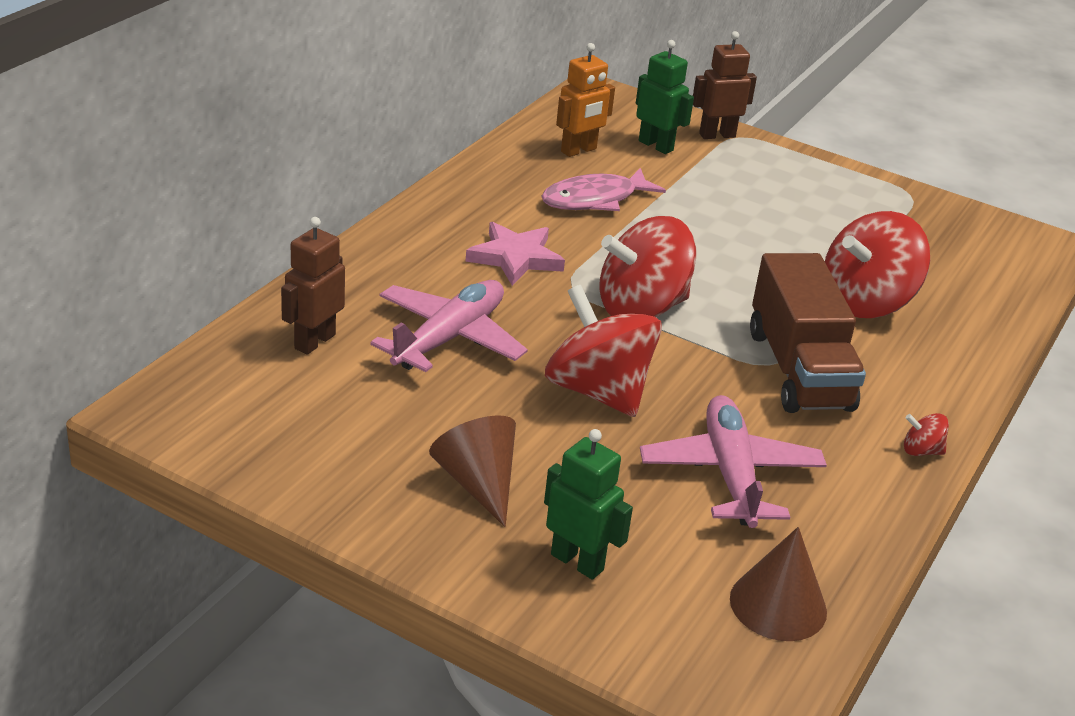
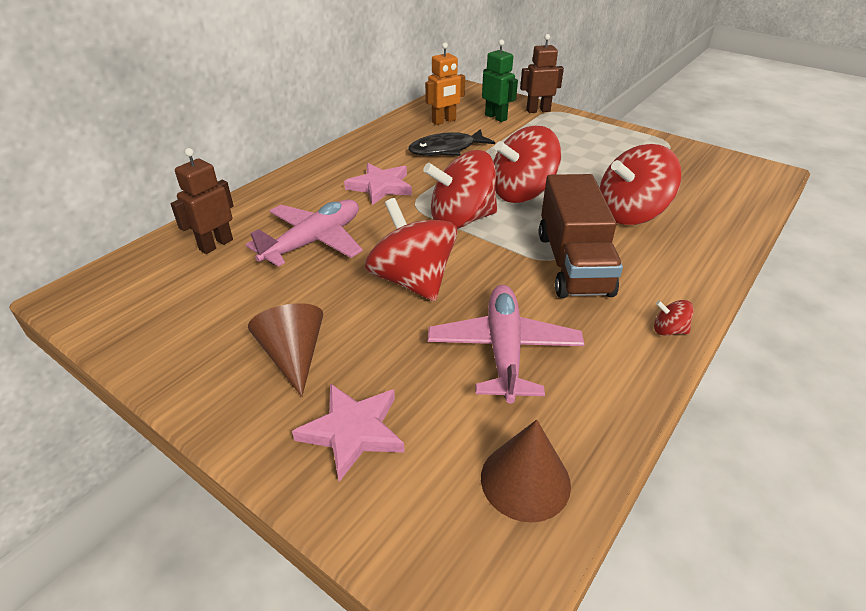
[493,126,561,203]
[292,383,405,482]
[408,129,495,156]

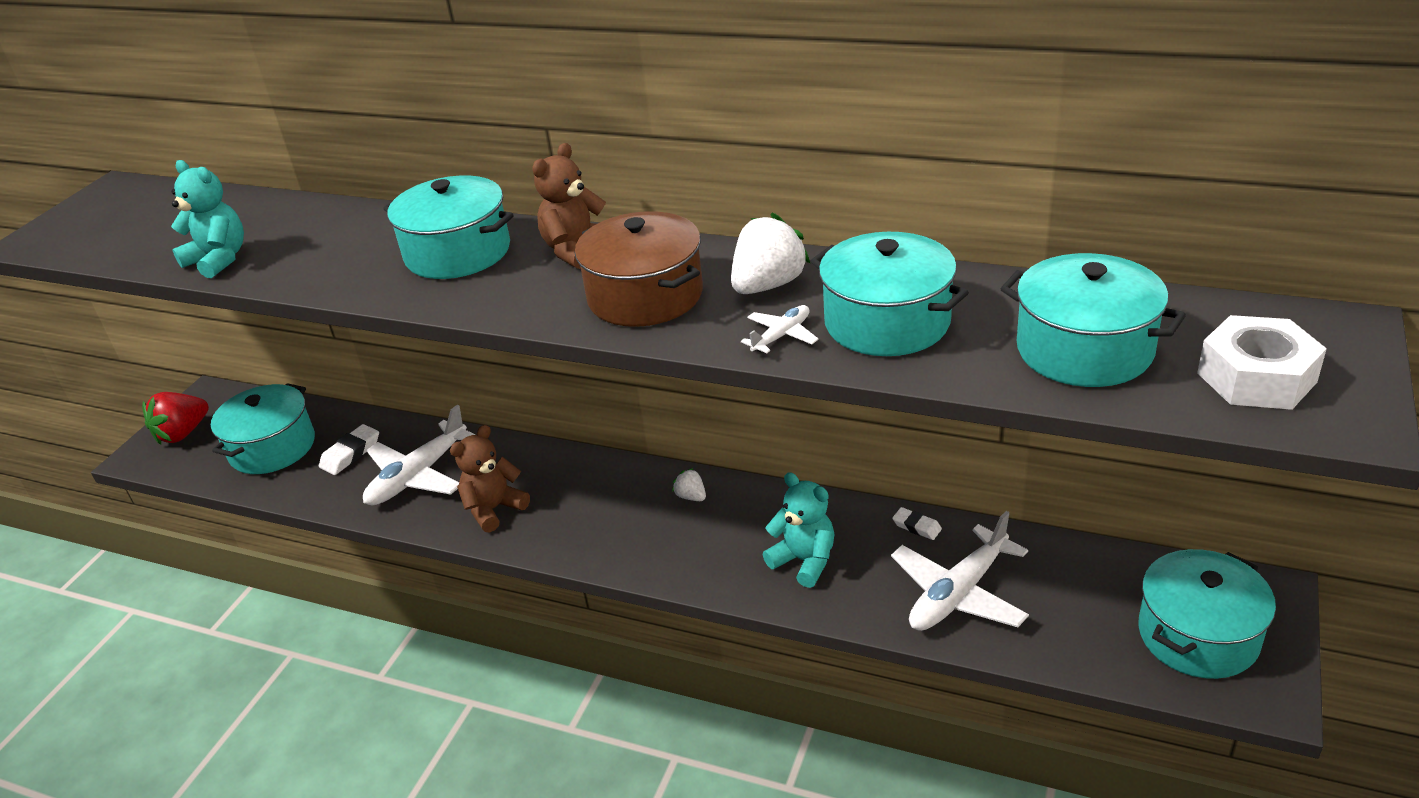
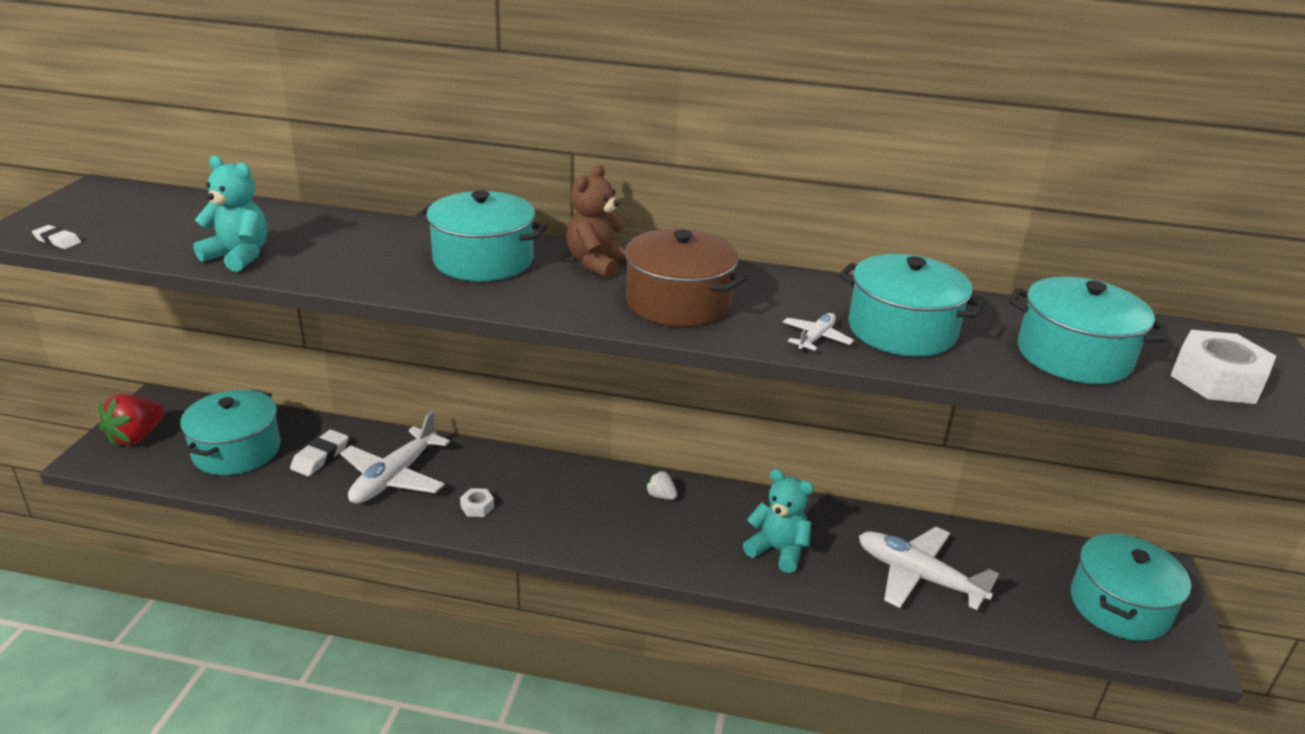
[731,213,811,294] (first image)
[32,225,81,249]
[460,488,494,517]
[859,526,999,610]

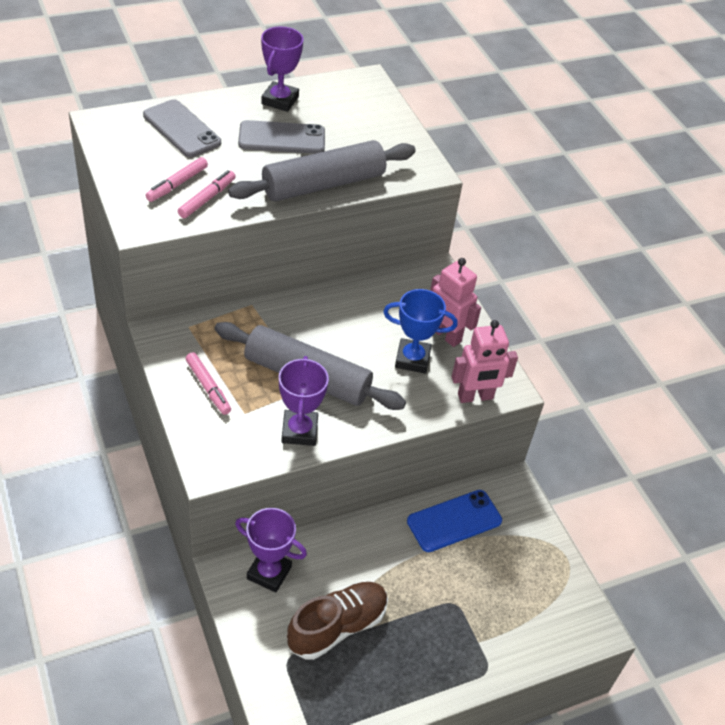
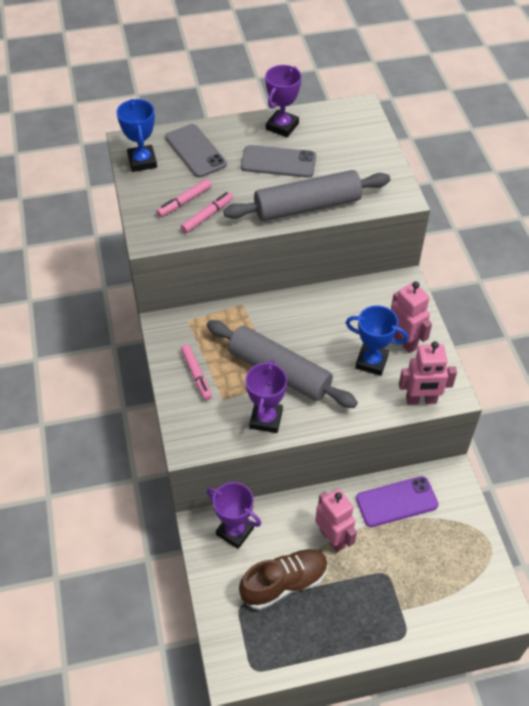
[117,99,157,172]
[315,489,357,552]
[356,476,438,527]

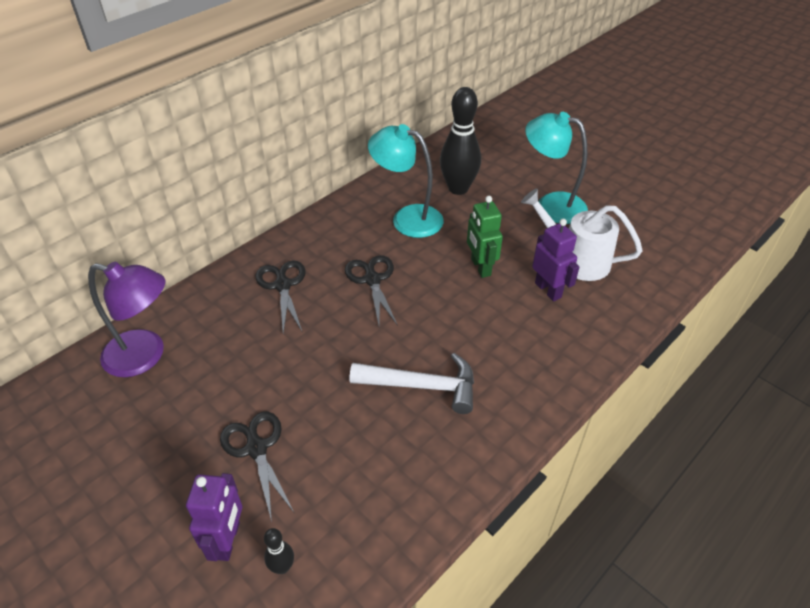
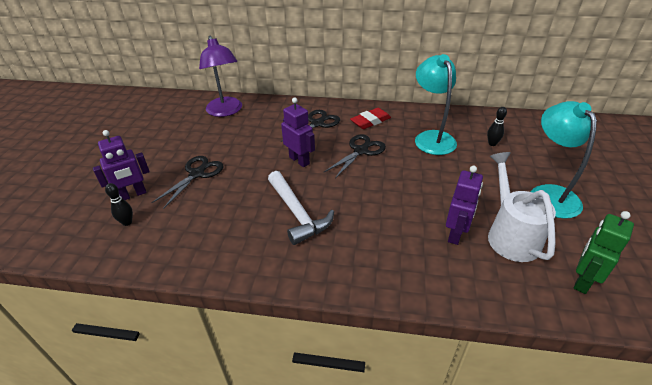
[281,98,315,167]
[350,108,391,129]
[574,211,634,294]
[487,107,507,146]

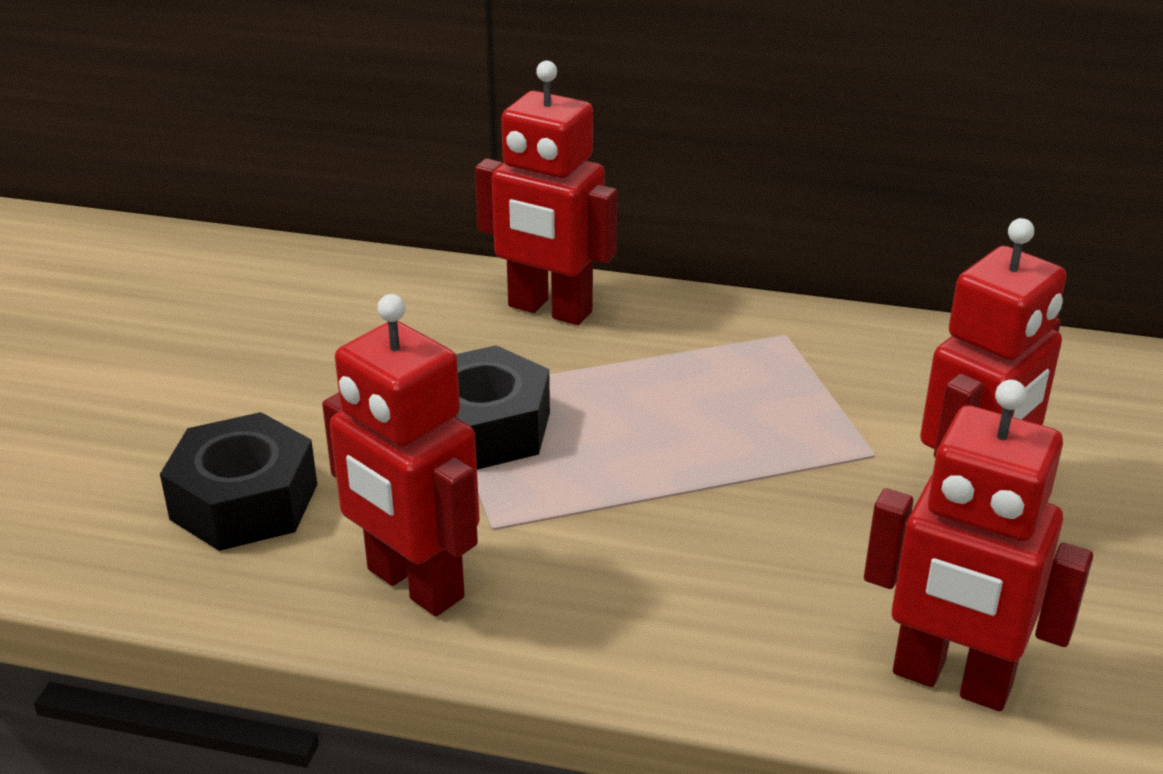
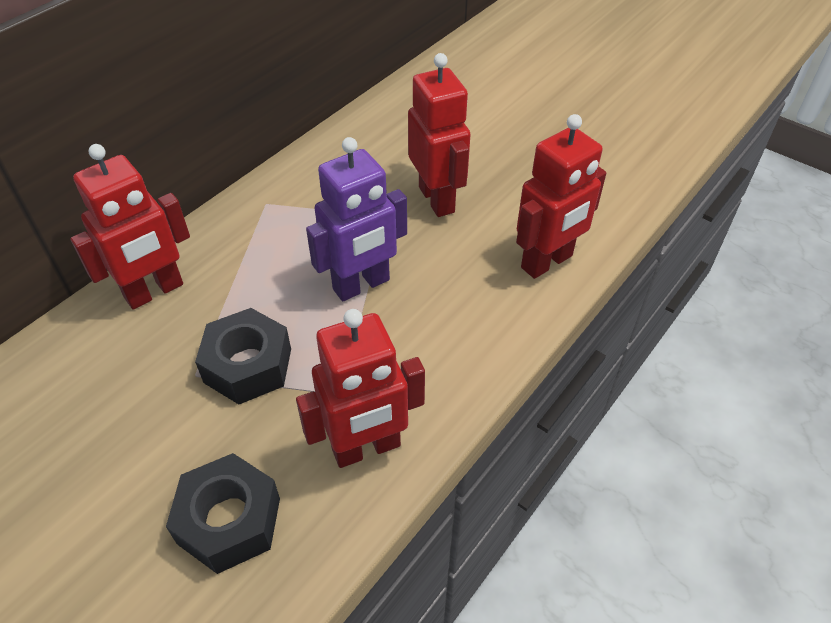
[306,137,407,301]

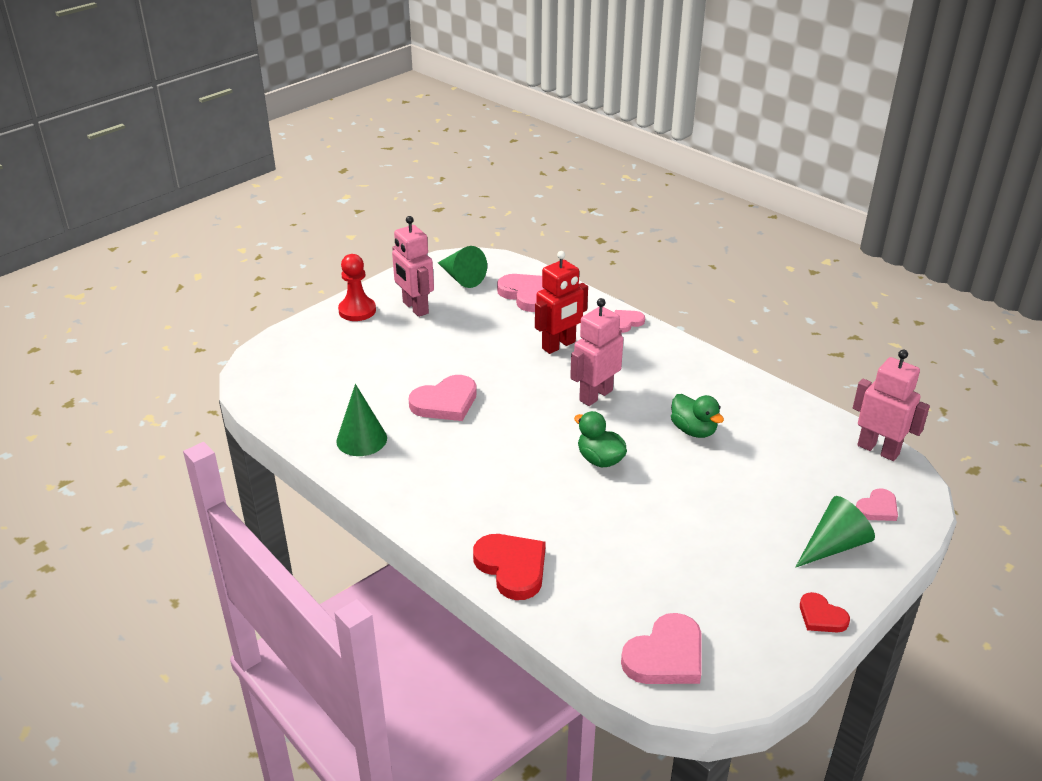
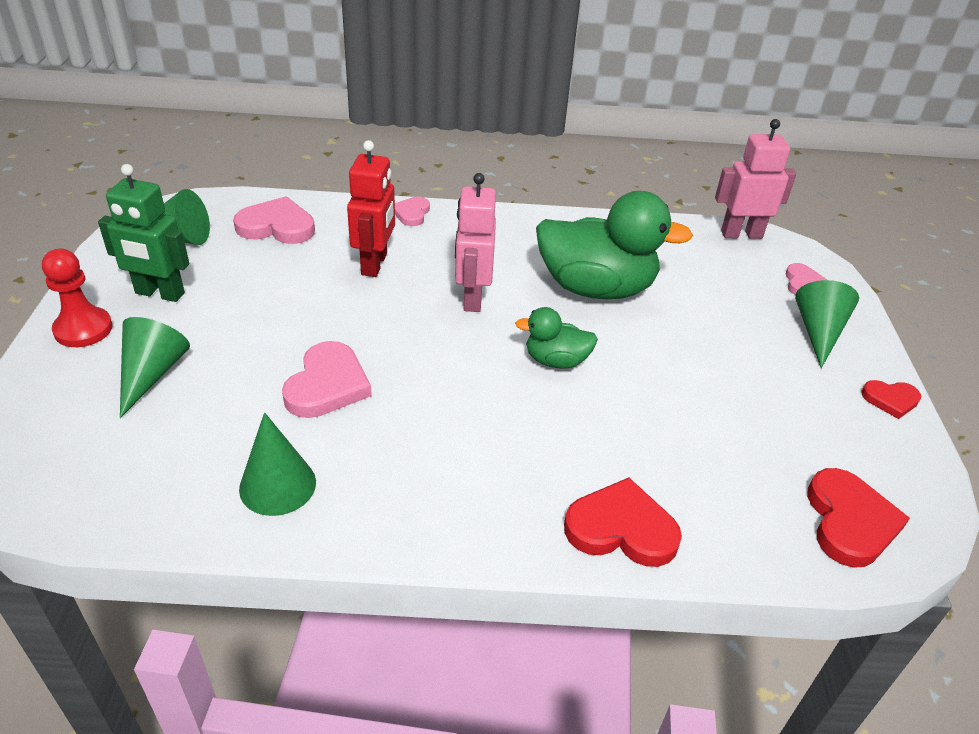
[120,317,190,418]
[98,164,189,302]
[807,468,910,568]
[536,191,693,299]

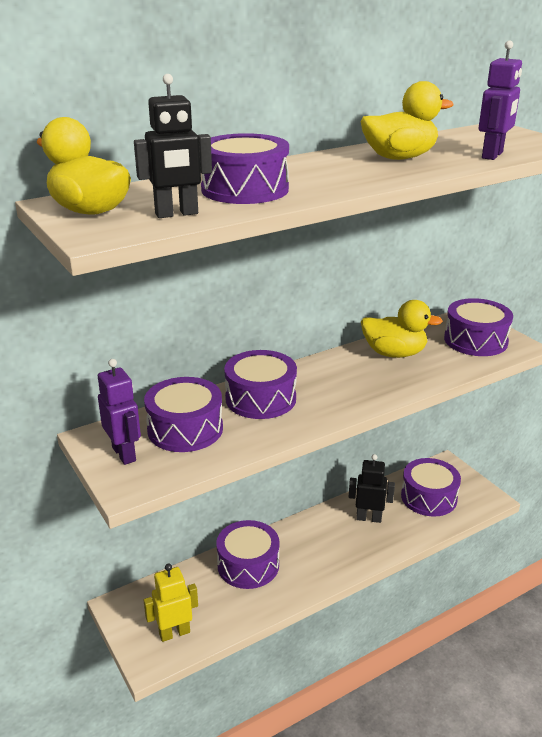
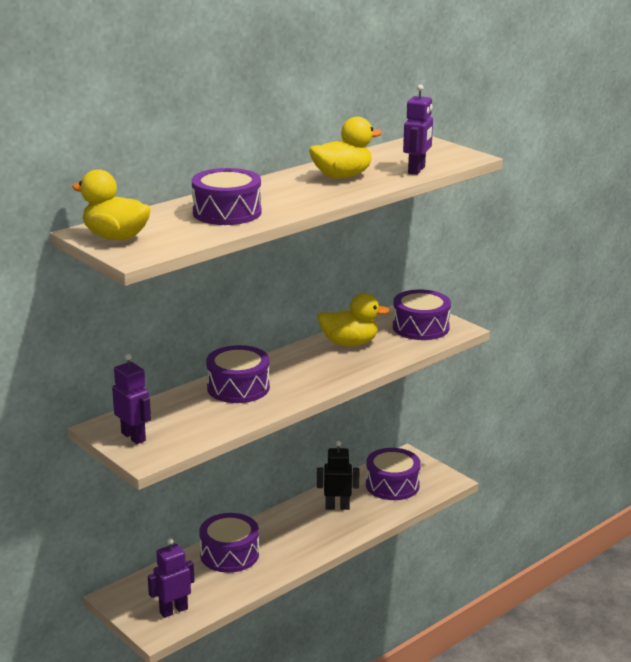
[134,74,212,218] (first image)
[144,377,223,452] (first image)
[148,538,195,618]

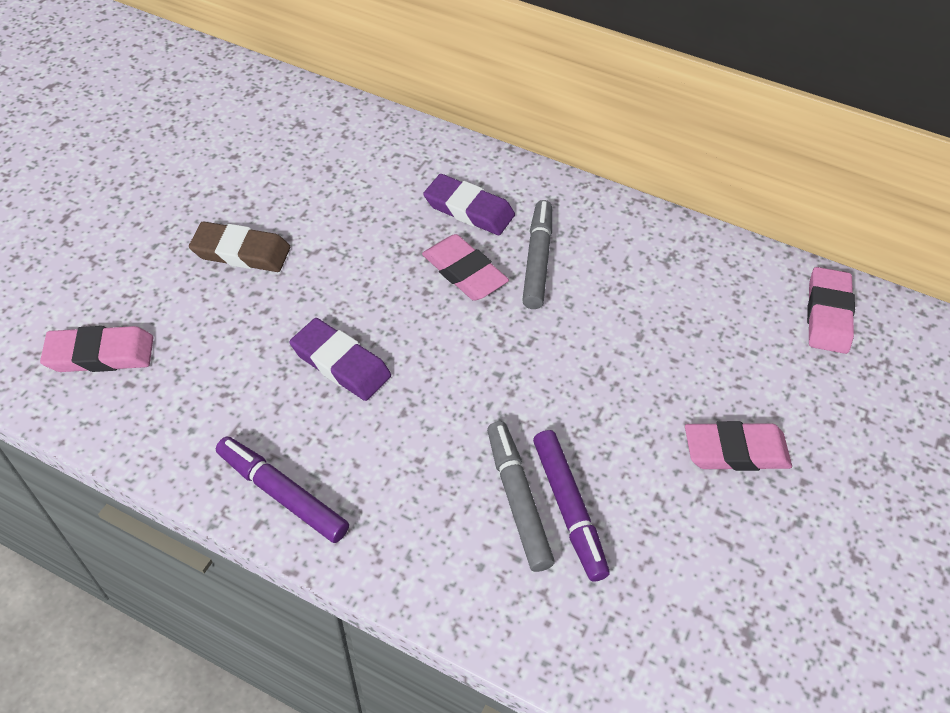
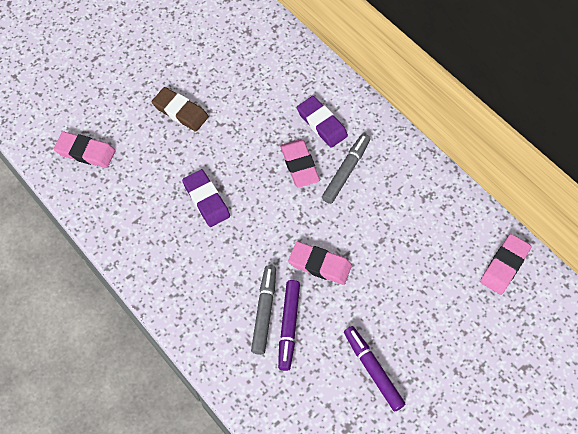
[344,326,405,412]
[288,241,352,285]

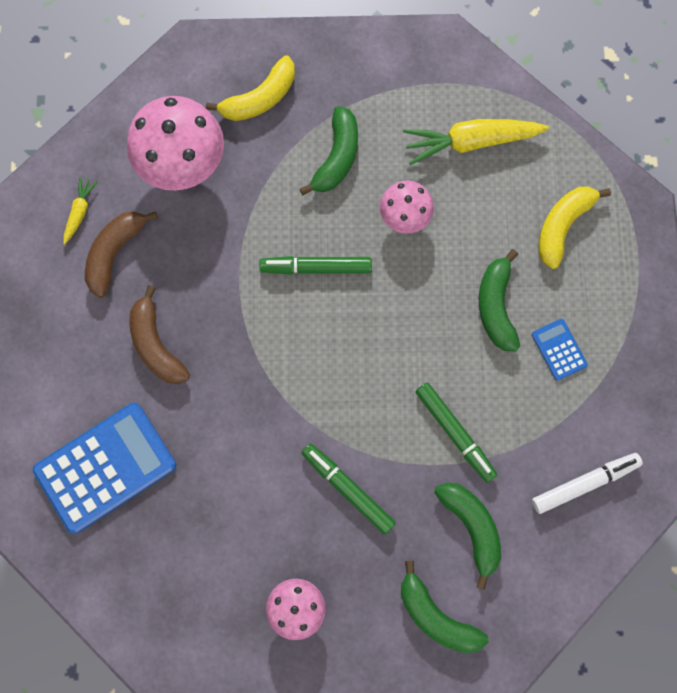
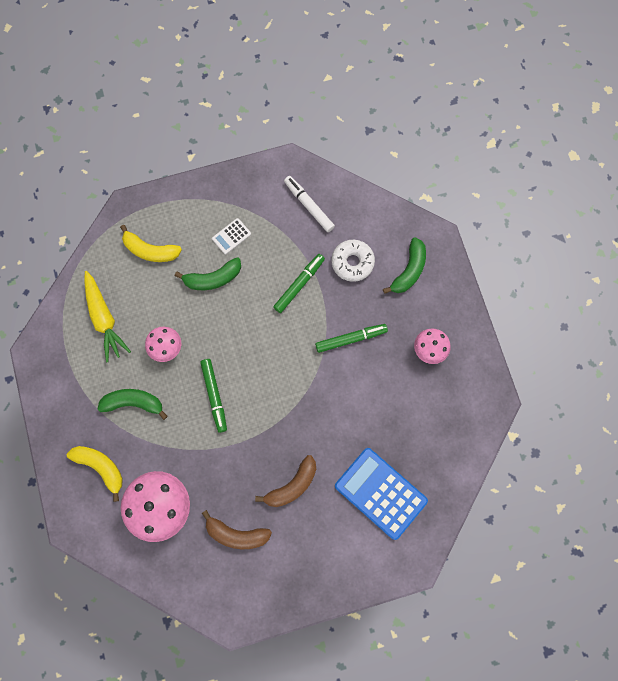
[63,176,98,245] (first image)
[331,240,375,282]
[212,218,251,254]
[315,324,388,353]

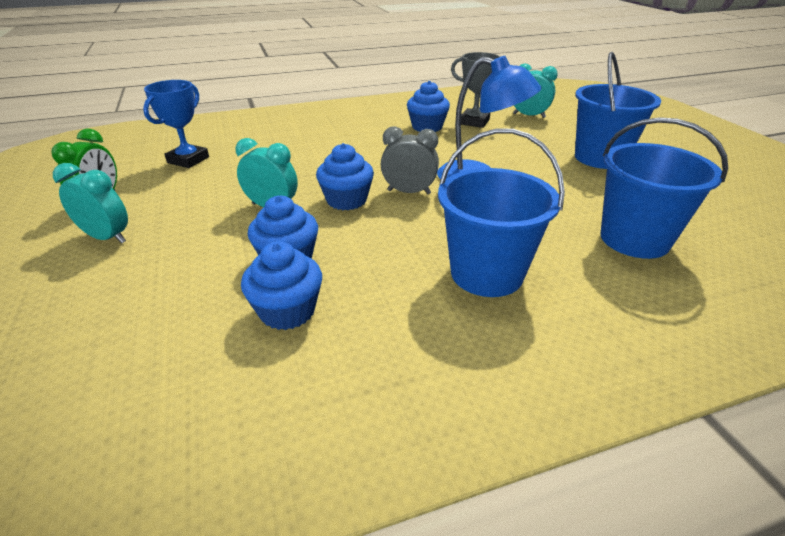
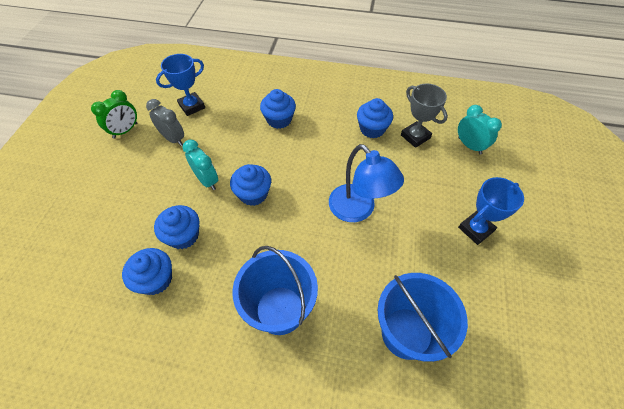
[53,163,128,243] (first image)
[260,89,296,129]
[146,99,184,146]
[458,177,524,245]

